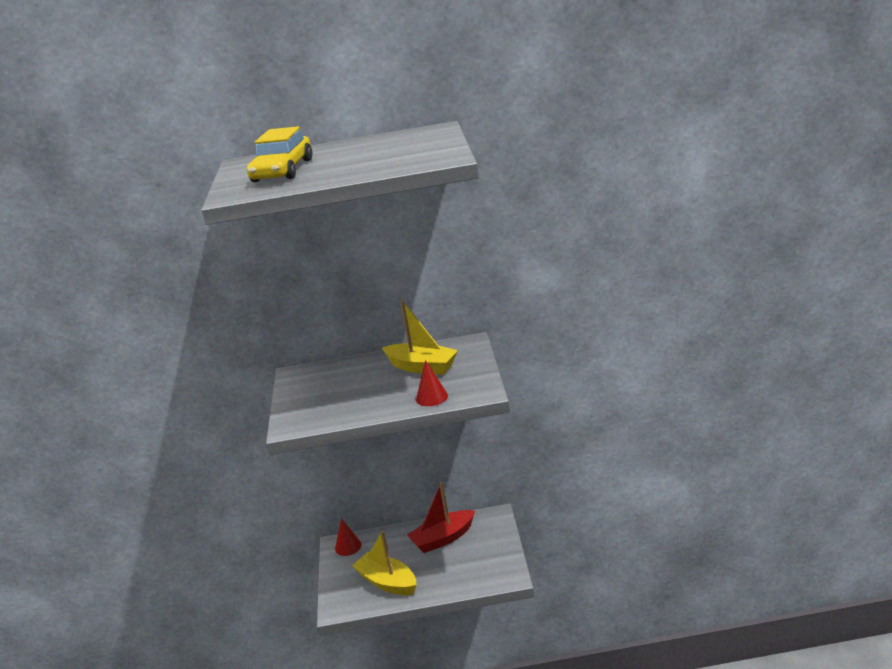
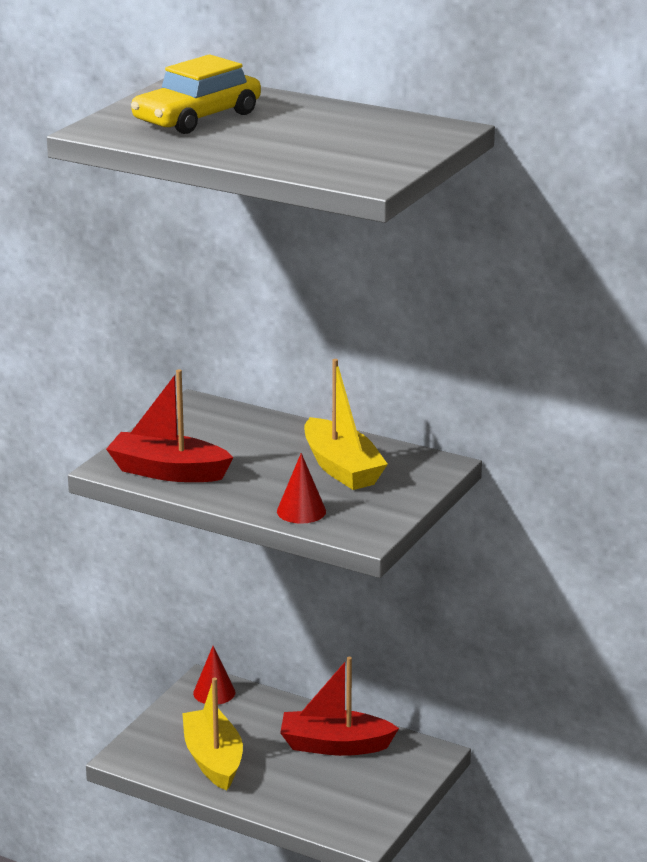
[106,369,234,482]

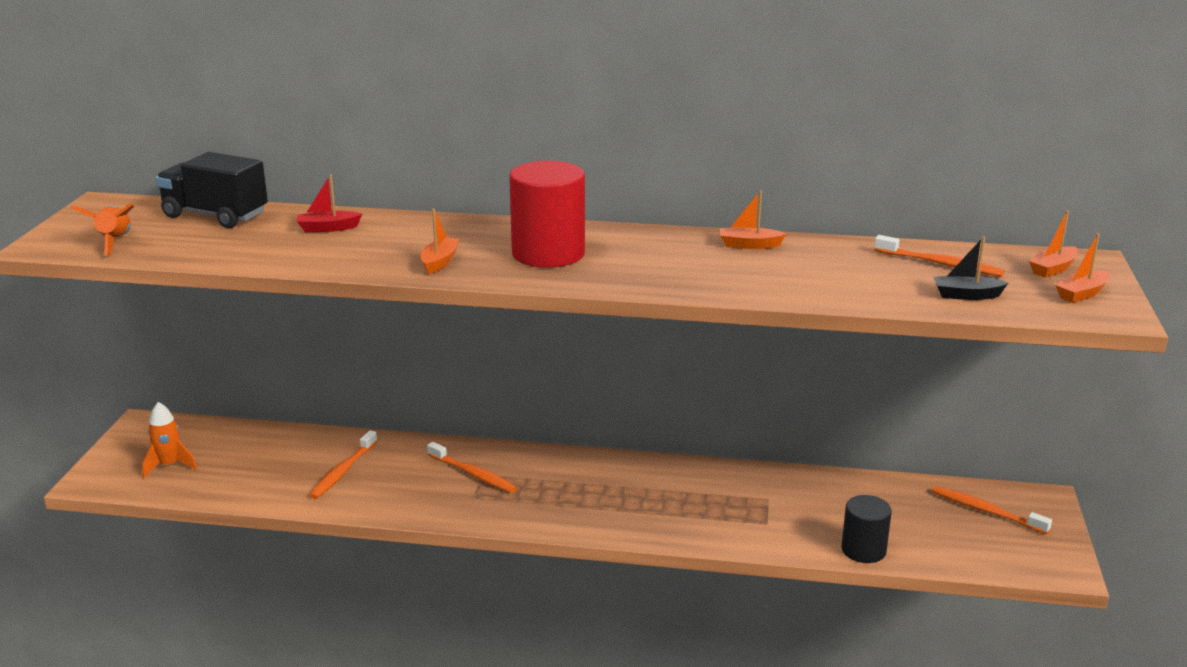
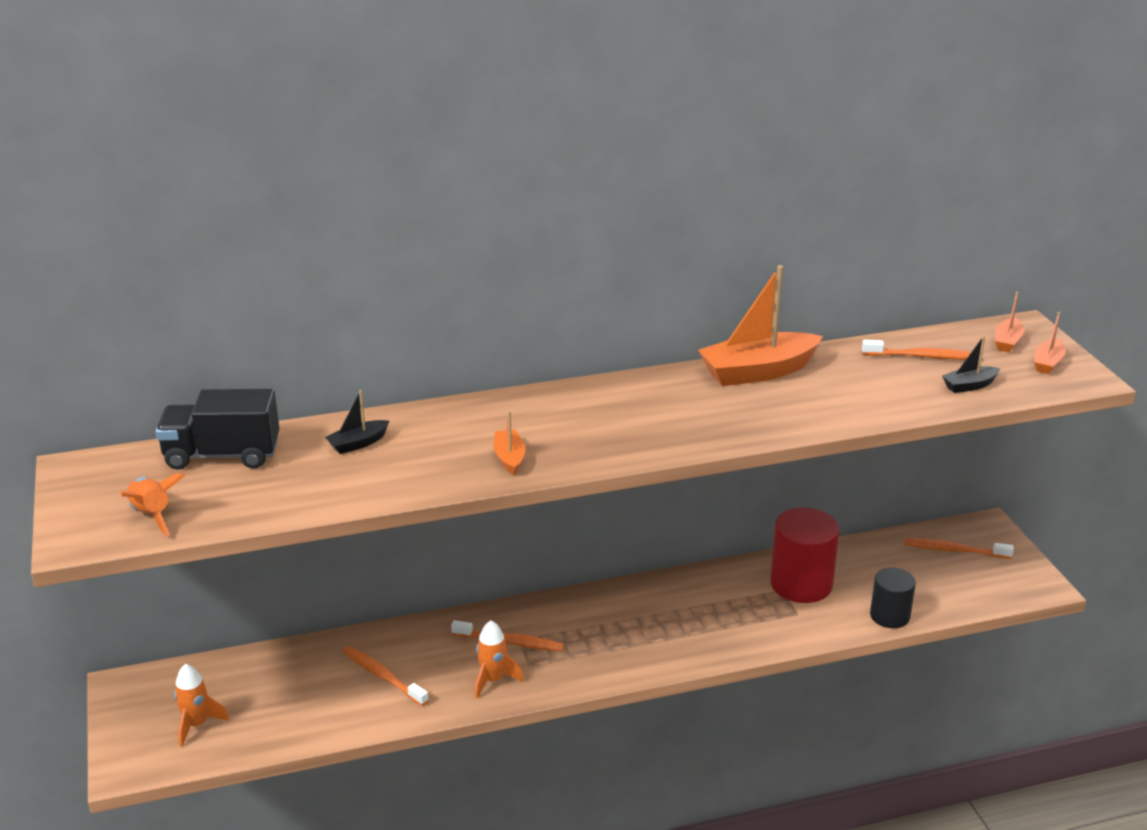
[475,620,524,699]
[770,508,840,603]
[325,390,389,454]
[343,646,429,706]
[698,265,823,386]

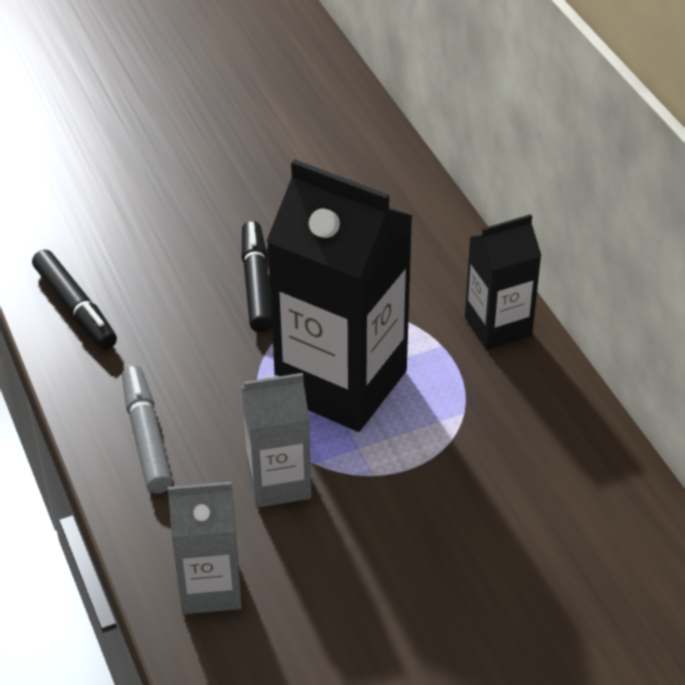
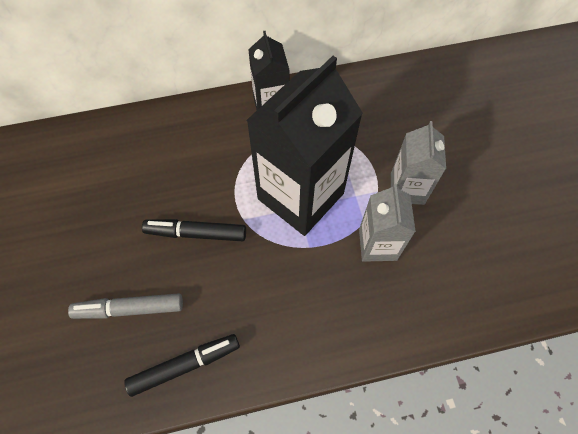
[68,293,183,319]
[391,121,446,205]

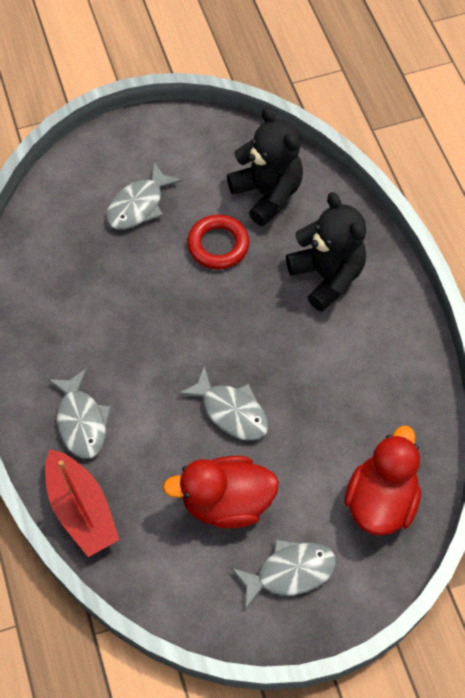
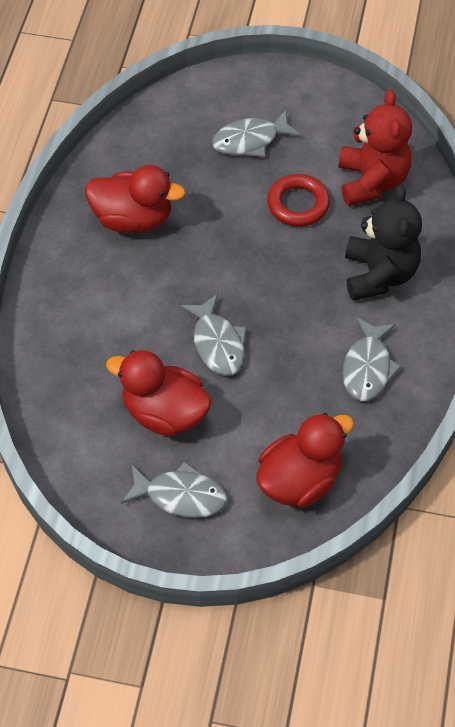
[45,449,120,557] (first image)
[85,165,186,233]
[342,317,402,401]
[338,90,412,206]

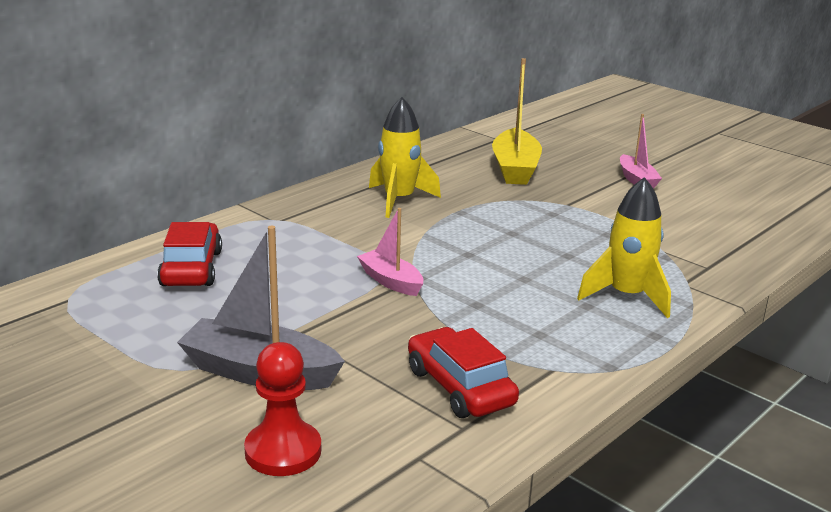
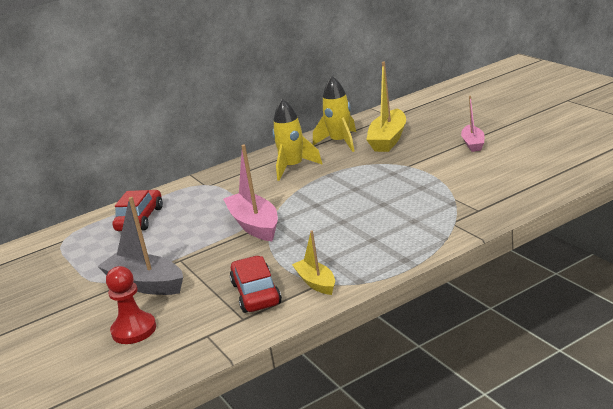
[292,230,335,295]
[313,76,356,152]
[223,145,278,241]

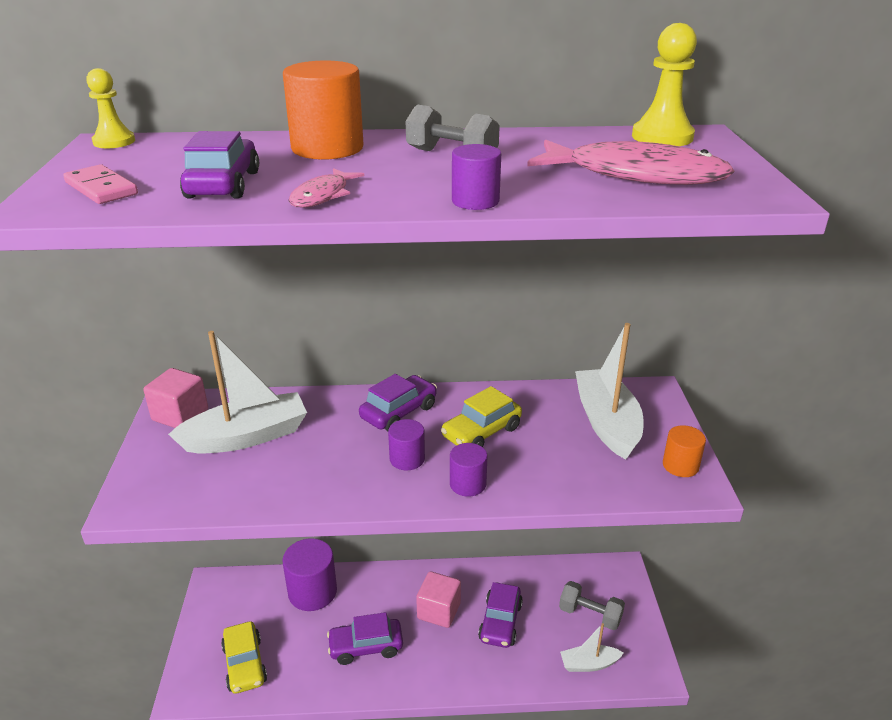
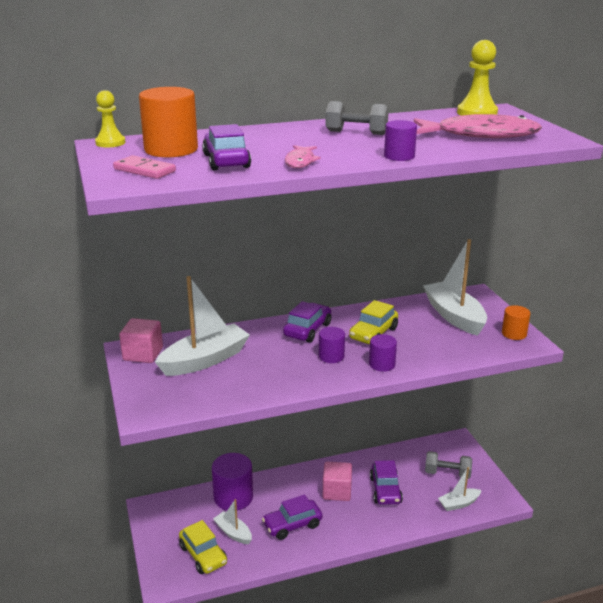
[213,499,252,544]
[139,87,198,157]

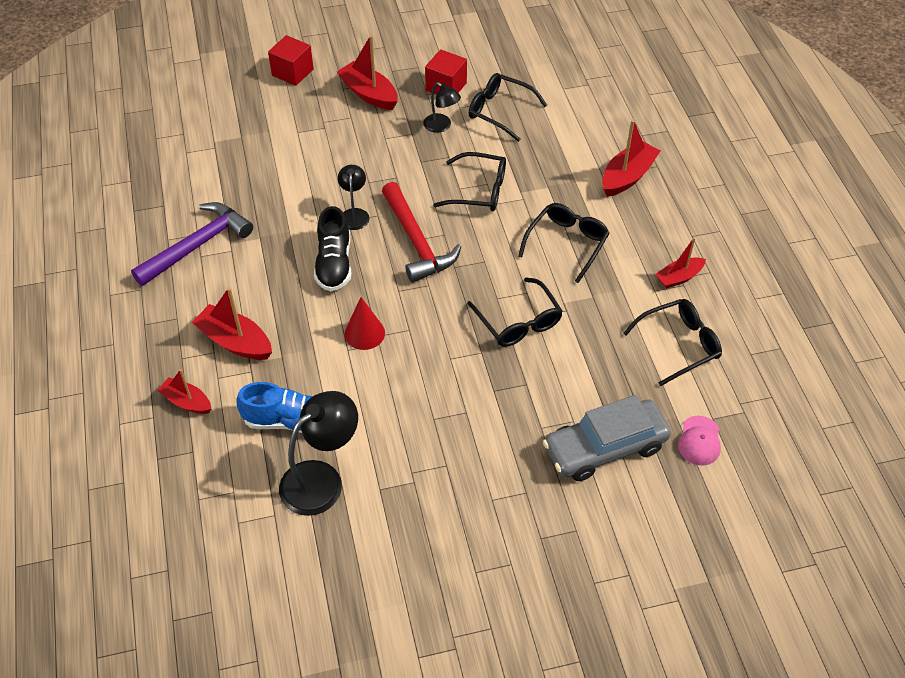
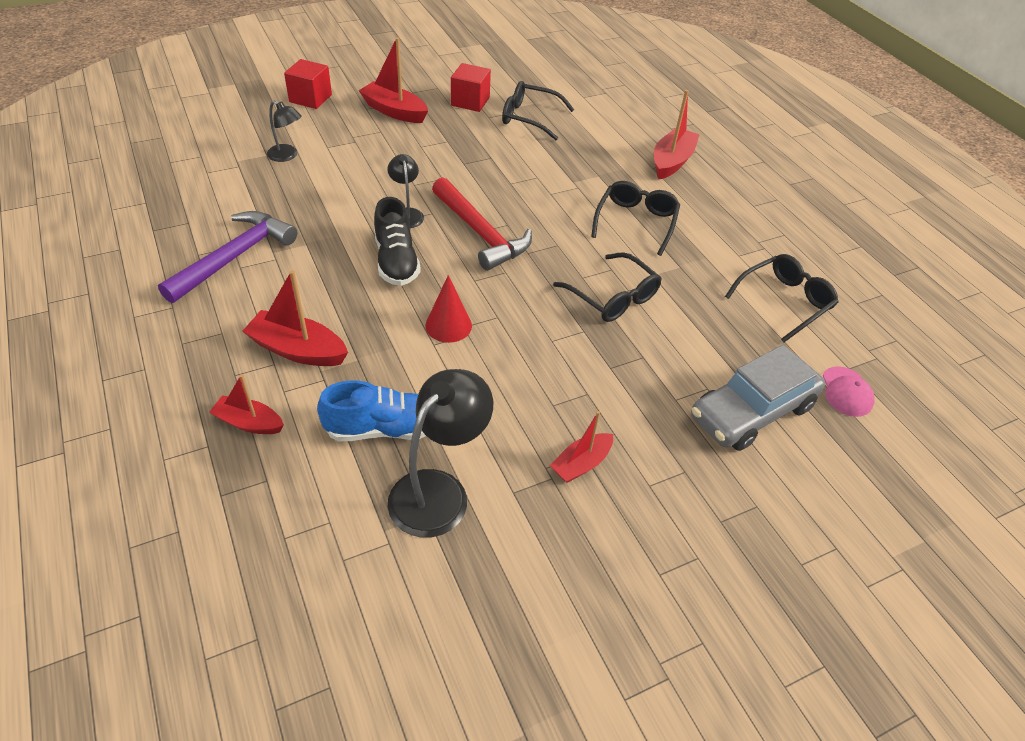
[433,152,506,211] (first image)
[267,101,302,162]
[550,411,613,483]

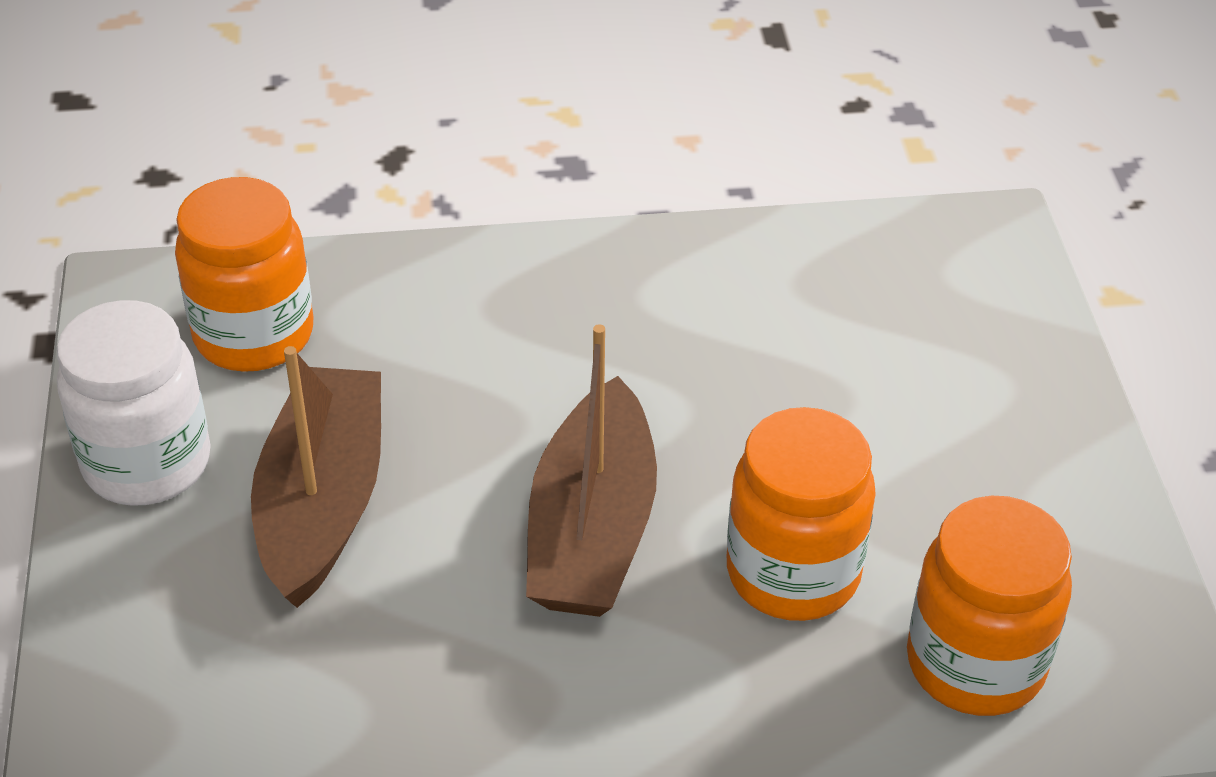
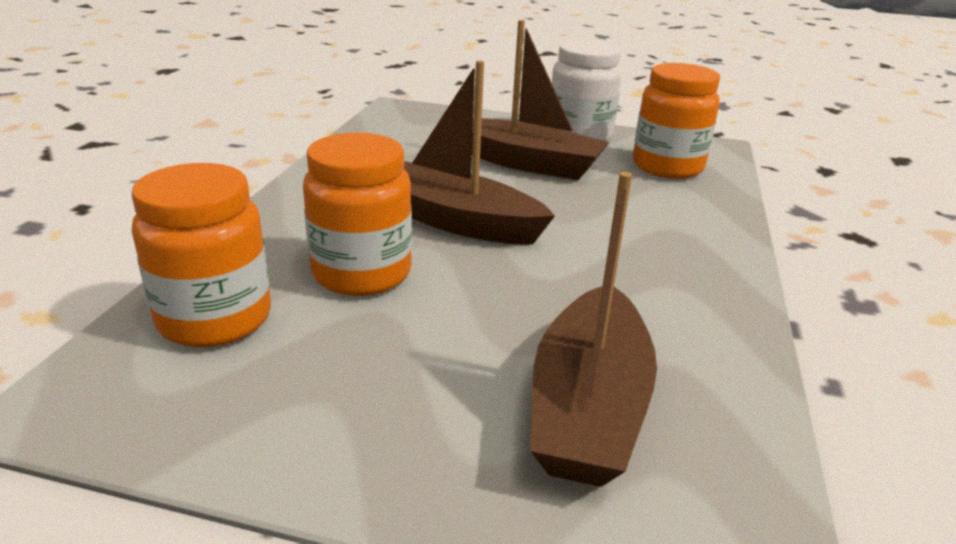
[530,172,657,487]

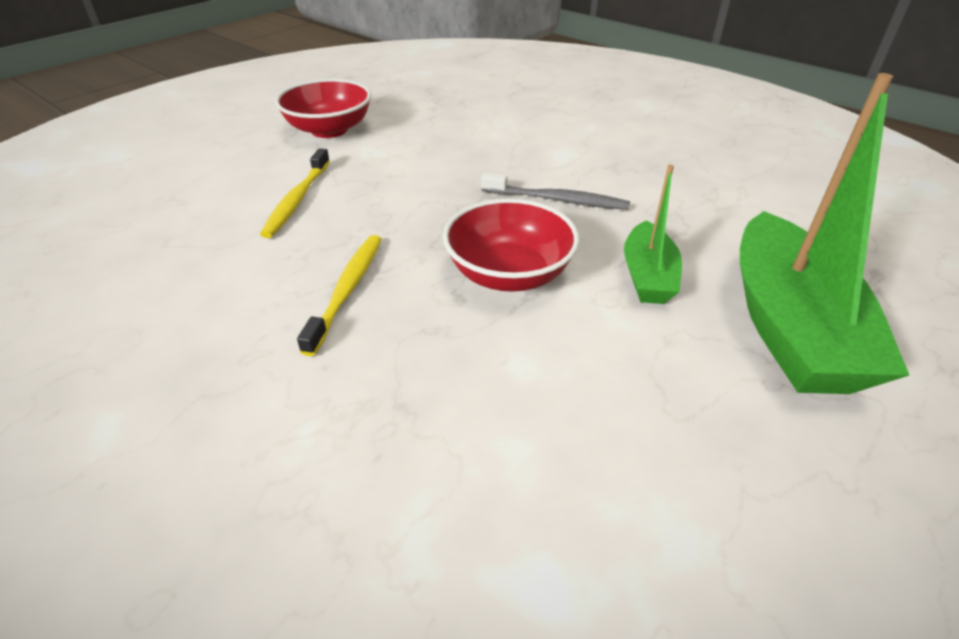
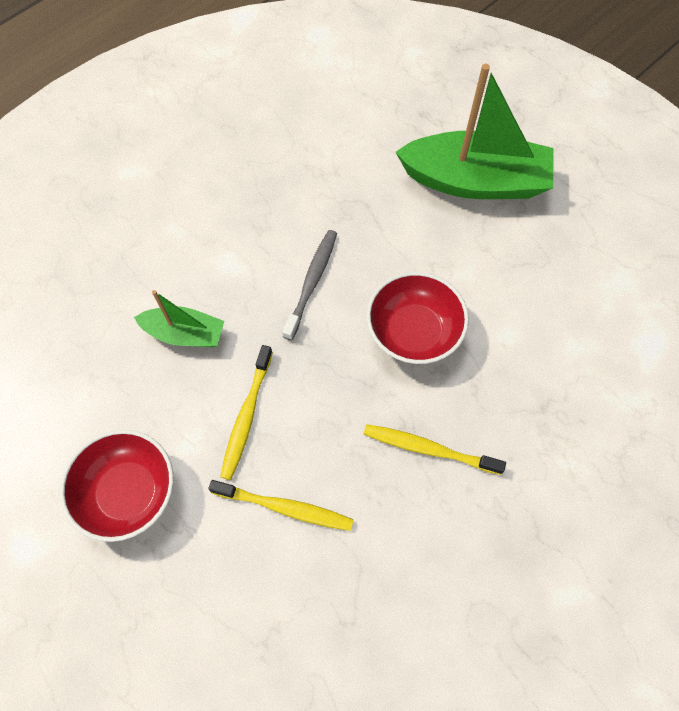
[220,345,273,480]
[134,290,224,347]

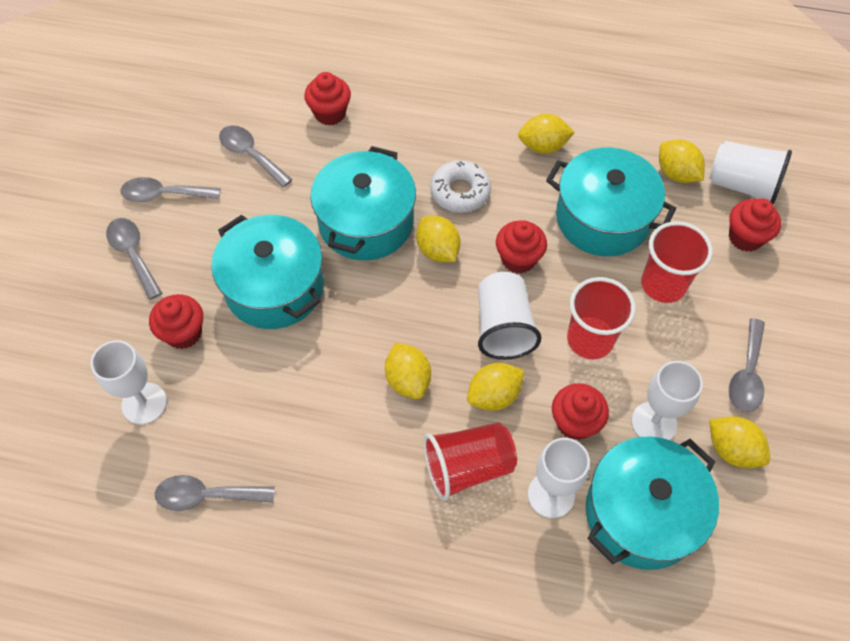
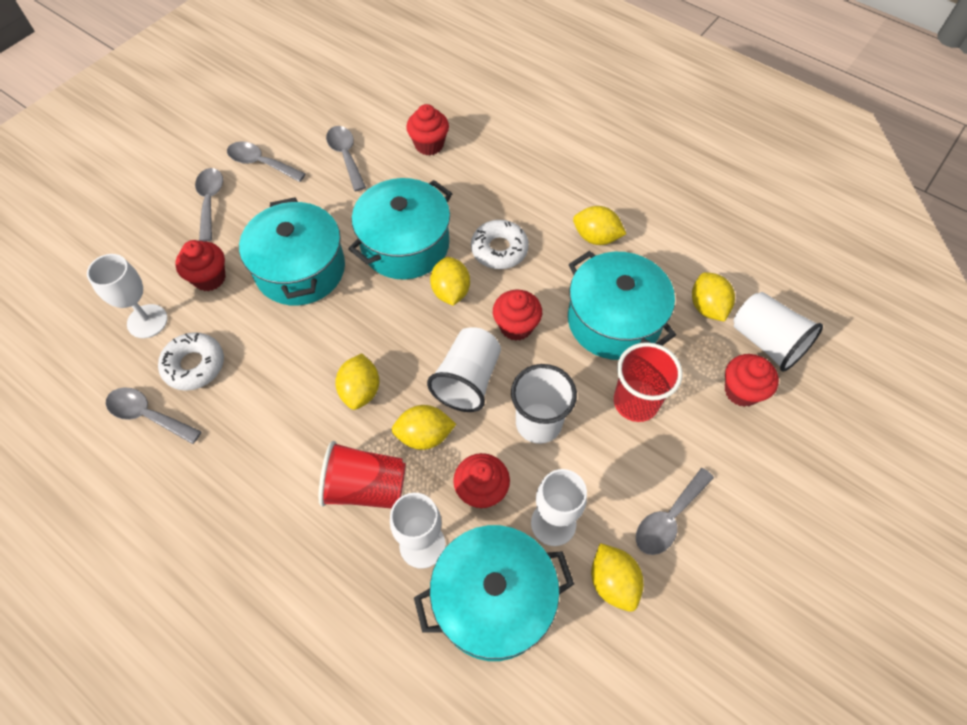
[158,332,224,391]
[511,364,577,444]

